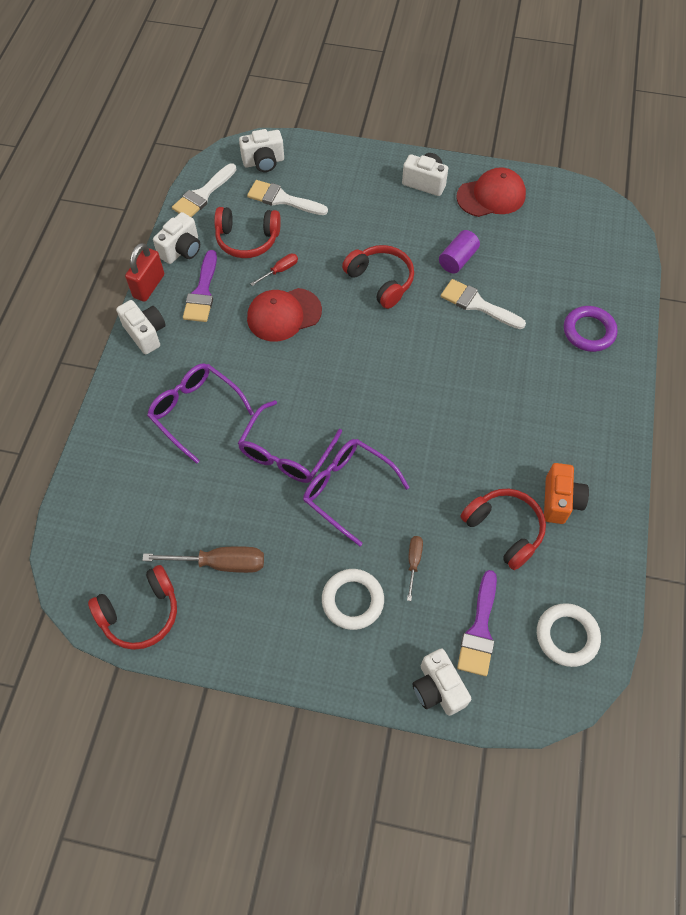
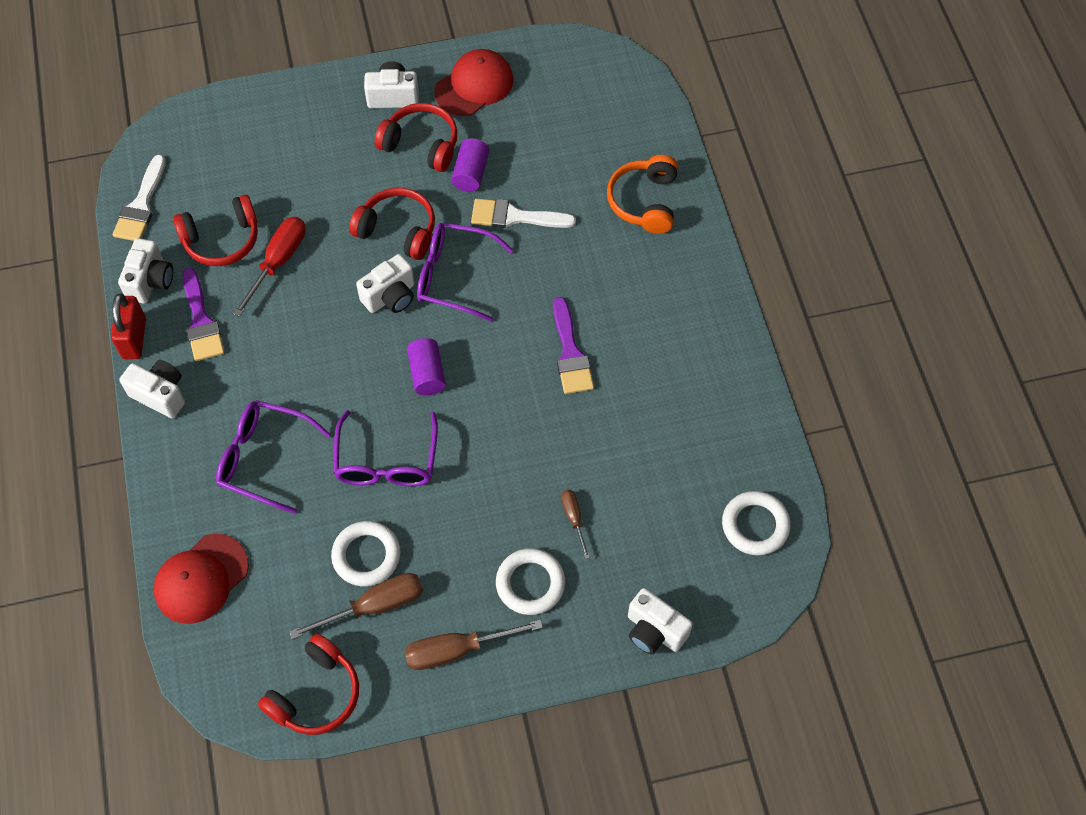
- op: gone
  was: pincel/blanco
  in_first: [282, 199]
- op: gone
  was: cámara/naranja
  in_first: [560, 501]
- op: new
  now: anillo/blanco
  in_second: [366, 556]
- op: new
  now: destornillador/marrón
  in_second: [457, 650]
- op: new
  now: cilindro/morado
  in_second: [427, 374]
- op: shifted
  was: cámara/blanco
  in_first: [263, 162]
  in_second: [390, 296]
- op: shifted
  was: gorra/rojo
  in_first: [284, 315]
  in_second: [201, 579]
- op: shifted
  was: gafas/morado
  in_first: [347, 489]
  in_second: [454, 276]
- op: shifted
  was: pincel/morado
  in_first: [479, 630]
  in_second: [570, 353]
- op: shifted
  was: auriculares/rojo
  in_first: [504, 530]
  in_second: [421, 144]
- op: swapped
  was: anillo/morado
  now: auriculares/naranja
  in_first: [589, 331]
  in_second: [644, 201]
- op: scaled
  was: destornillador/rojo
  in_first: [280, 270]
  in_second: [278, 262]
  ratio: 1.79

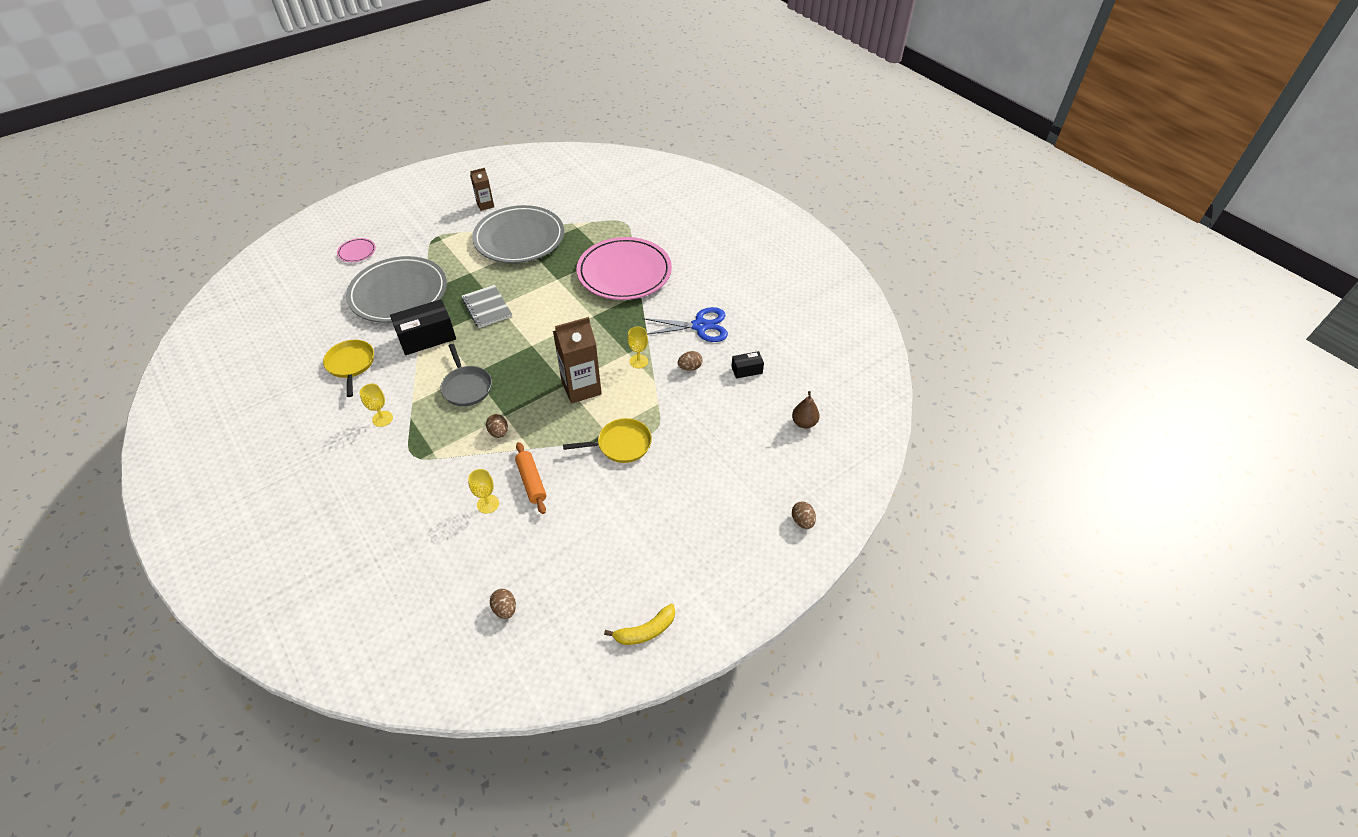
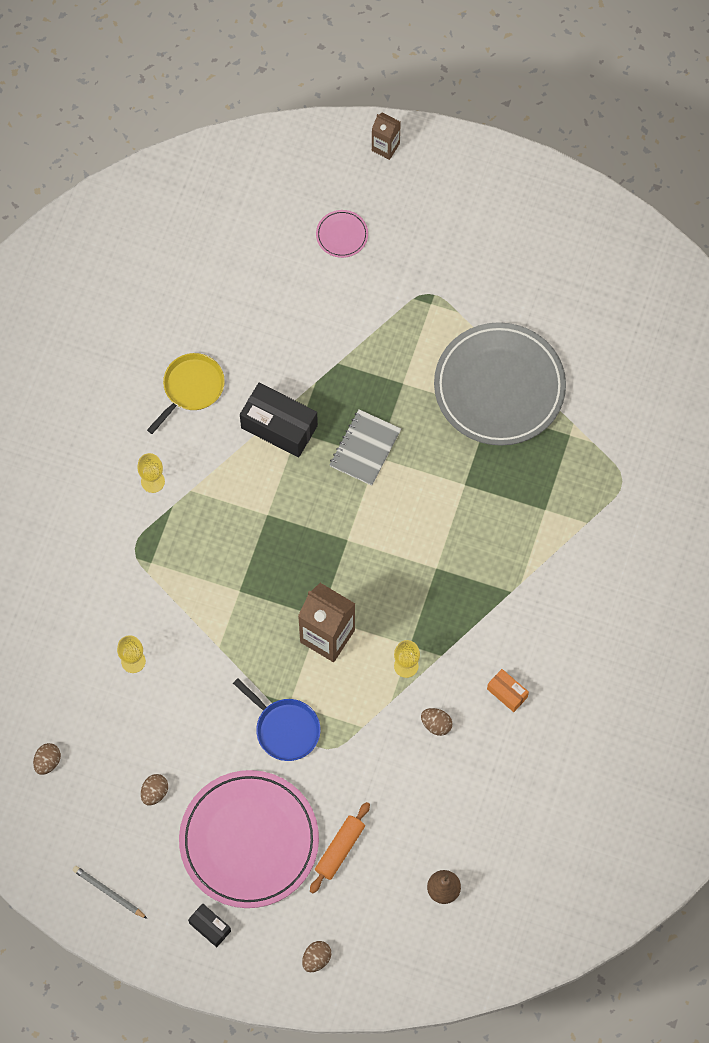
- op: gone
  was: plato/gris
  in_first: [398, 293]
- op: gone
  was: sartén/gris
  in_first: [466, 387]
- op: shifted
  was: cartón de leche/marrón
  in_first: [485, 205]
  in_second: [385, 147]
- op: shifted
  was: huevo/marrón
  in_first: [499, 432]
  in_second: [155, 792]
- op: shifted
  was: rodillo/naranja
  in_first: [531, 481]
  in_second: [340, 849]
- op: shifted
  was: plato/rosa
  in_first: [624, 272]
  in_second: [249, 840]
- op: shifted
  was: caja/negro
  in_first: [746, 370]
  in_second: [210, 927]
- op: swapped
  was: plátano/amarillo
  now: lápiz/gris
  in_first: [645, 631]
  in_second: [108, 892]
- op: swapped
  was: tijeras/azul
  now: caja/naranja
  in_first: [700, 326]
  in_second: [507, 693]
- op: repainted
  was: sartén/amarillo
  now: sartén/azul
  in_first: [621, 444]
  in_second: [285, 729]

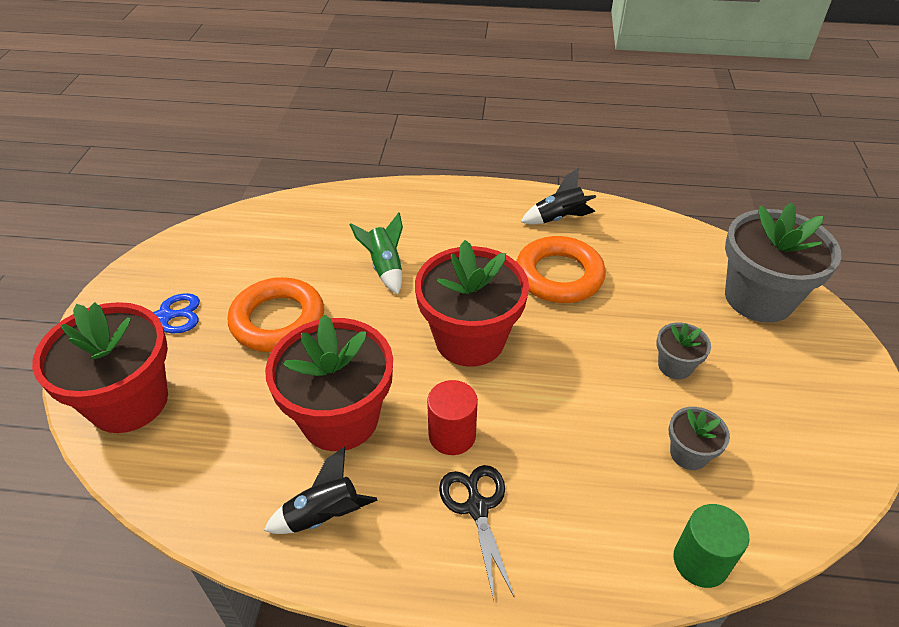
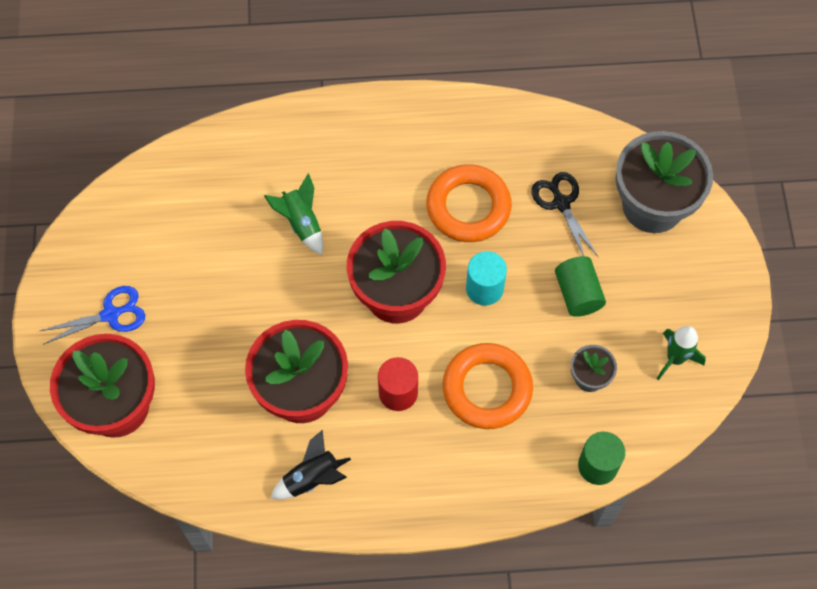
- op: gone
  was: cohete/negro
  in_first: [558, 218]
- op: new
  now: cilindro/turquesa
  in_second: [484, 288]
- op: new
  now: cohete/verde
  in_second: [675, 358]
- op: shifted
  was: anillo/naranja
  in_first: [278, 320]
  in_second: [487, 389]
- op: shifted
  was: tijeras/negro
  in_first: [477, 507]
  in_second: [561, 203]
- op: swapped
  was: maceta/gris
  now: cilindro/verde
  in_first: [675, 366]
  in_second: [577, 294]

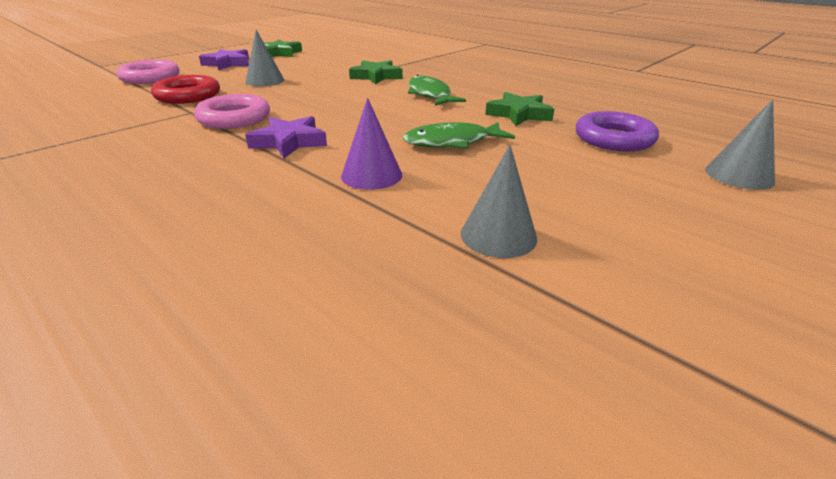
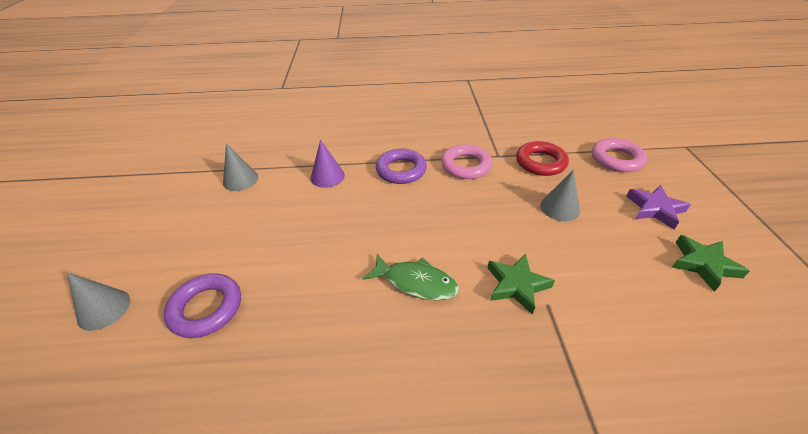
- op: gone
  was: pez/verde
  in_first: [452, 142]
- op: gone
  was: estrella/verde
  in_first: [519, 114]
- op: swapped
  was: estrella/morado
  now: anillo/morado
  in_first: [289, 142]
  in_second: [401, 170]

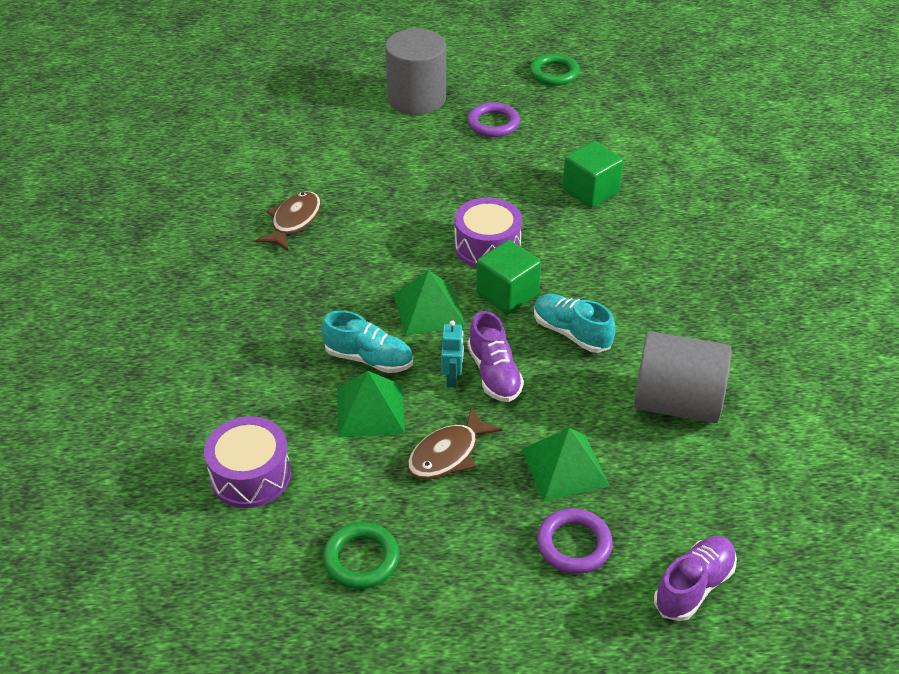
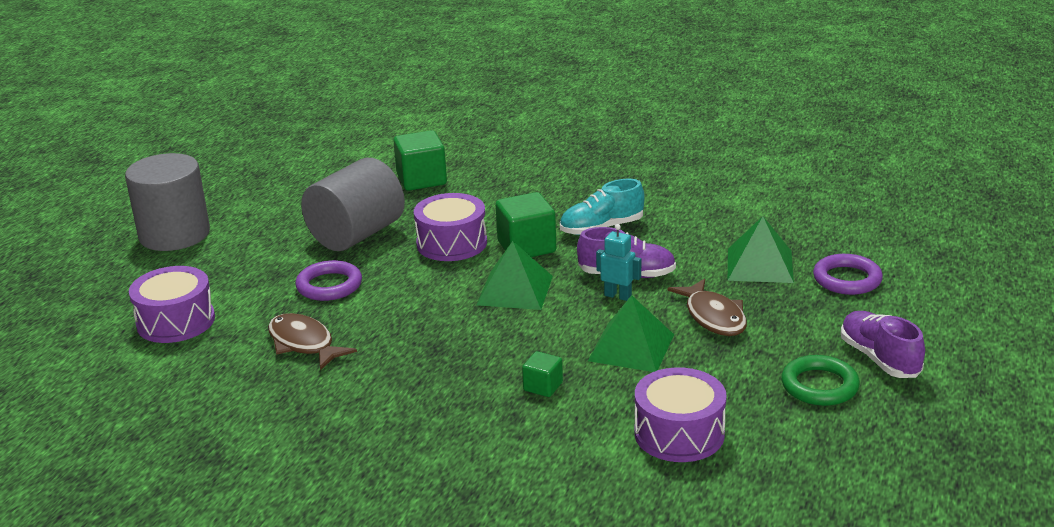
- op: gone
  was: zapato/turquesa
  in_first: [369, 359]
- op: gone
  was: anillo/verde
  in_first: [554, 73]
- op: new
  now: tambor/morado
  in_second: [176, 321]
- op: new
  now: cubo/verde
  in_second: [543, 386]
- op: shifted
  was: anillo/morado
  in_first: [493, 123]
  in_second: [329, 285]
- op: shifted
  was: cilindro/gris
  in_first: [676, 403]
  in_second: [356, 235]
- op: shifted
  was: zapato/morado
  in_first: [693, 586]
  in_second: [879, 359]

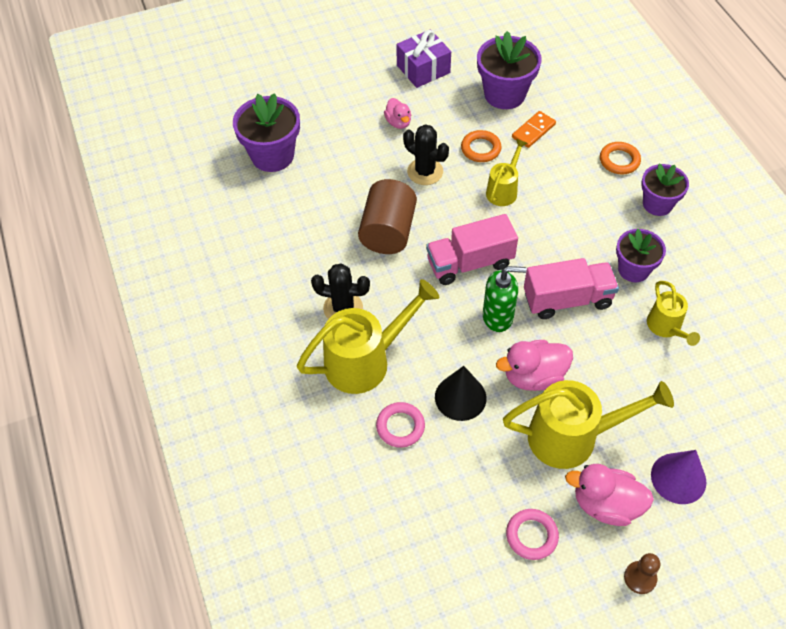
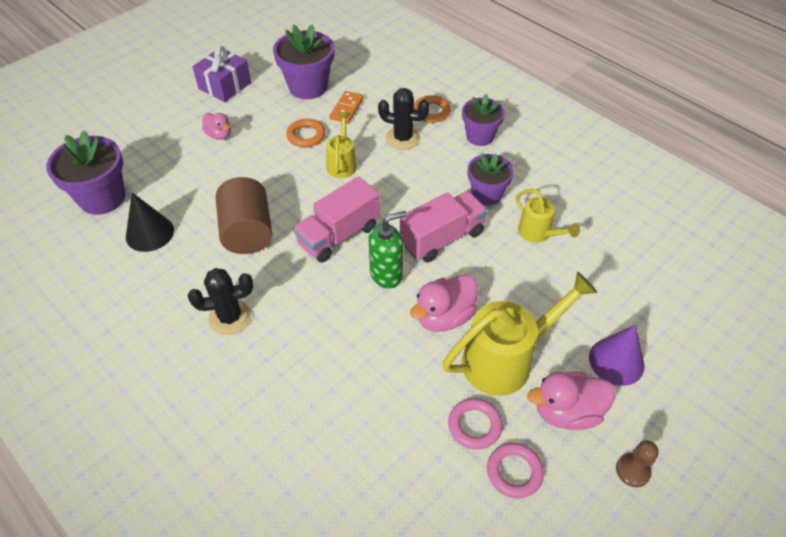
- op: gone
  was: regadera/amarillo
  in_first: [366, 360]
- op: shifted
  was: anillo/rosa
  in_first: [400, 426]
  in_second: [474, 425]
- op: shifted
  was: cactus/negro
  in_first: [425, 172]
  in_second: [402, 138]
- op: shifted
  was: cono/negro
  in_first: [460, 397]
  in_second: [149, 233]

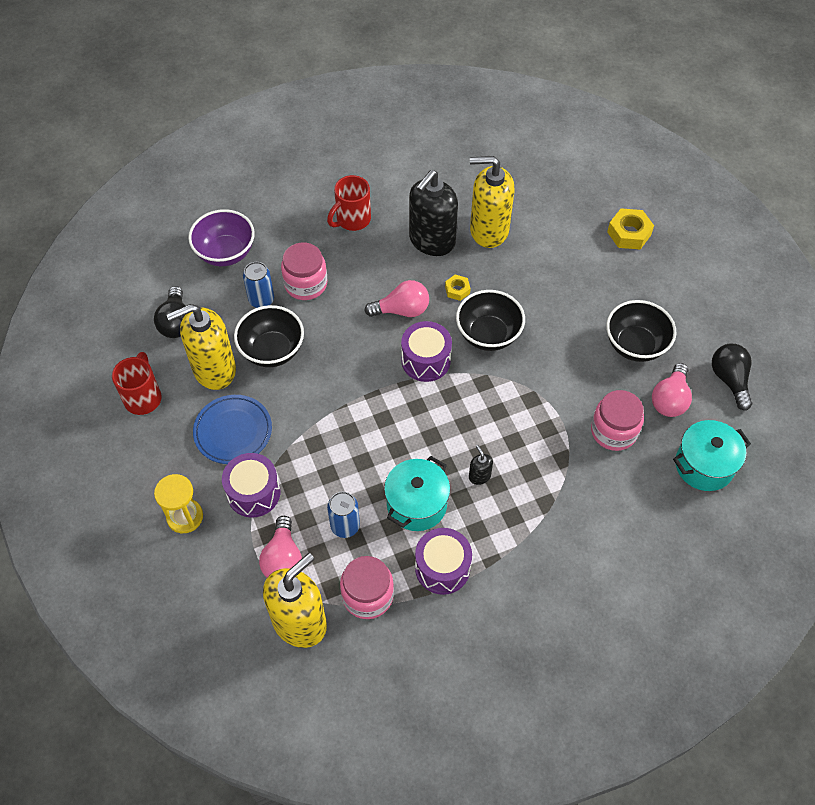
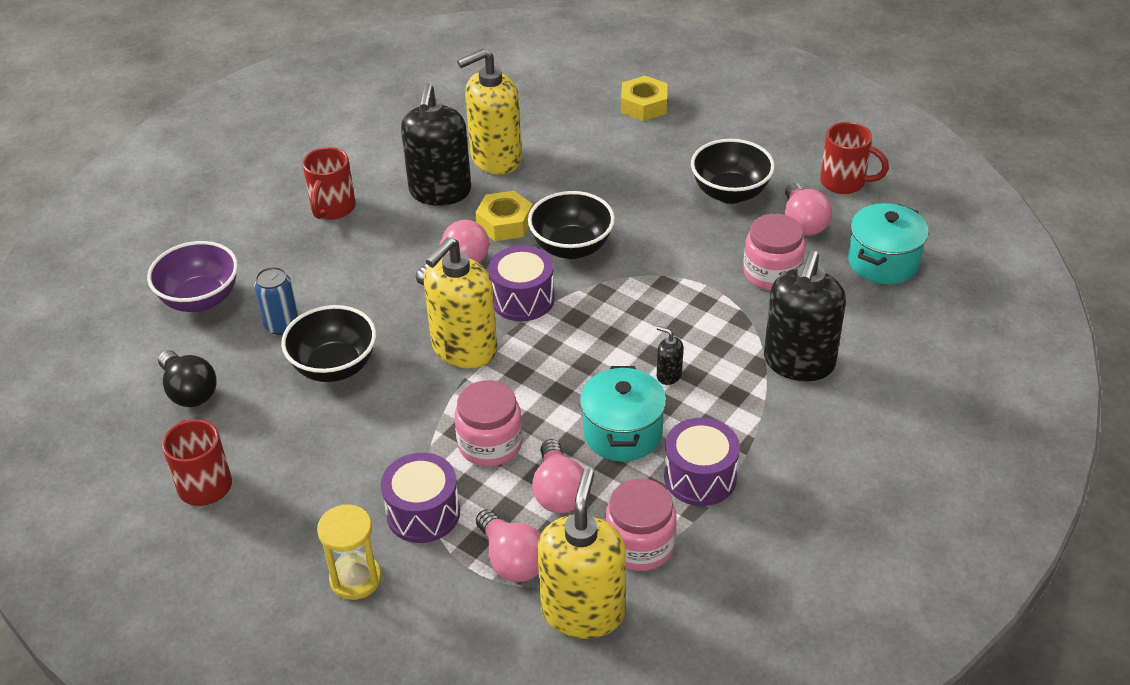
- op: gone
  was: plato/azul
  in_first: [233, 431]
- op: new
  now: dispensador de jabón/negro
  in_second: [798, 363]
- op: shifted
  was: dispensador de jabón/amarillo
  in_first: [214, 369]
  in_second: [464, 349]
- op: shifted
  was: tarro/rosa
  in_first: [306, 284]
  in_second: [490, 444]
- op: swapped
  was: lata/azul
  now: bombilla/rosa
  in_first: [345, 526]
  in_second: [558, 492]
- op: swapped
  was: bombilla/negro
  now: taza/rojo
  in_first: [729, 380]
  in_second: [845, 182]
- op: scaled
  was: tuerca/amarillo
  in_first: [457, 290]
  in_second: [505, 223]
  ratio: 1.72

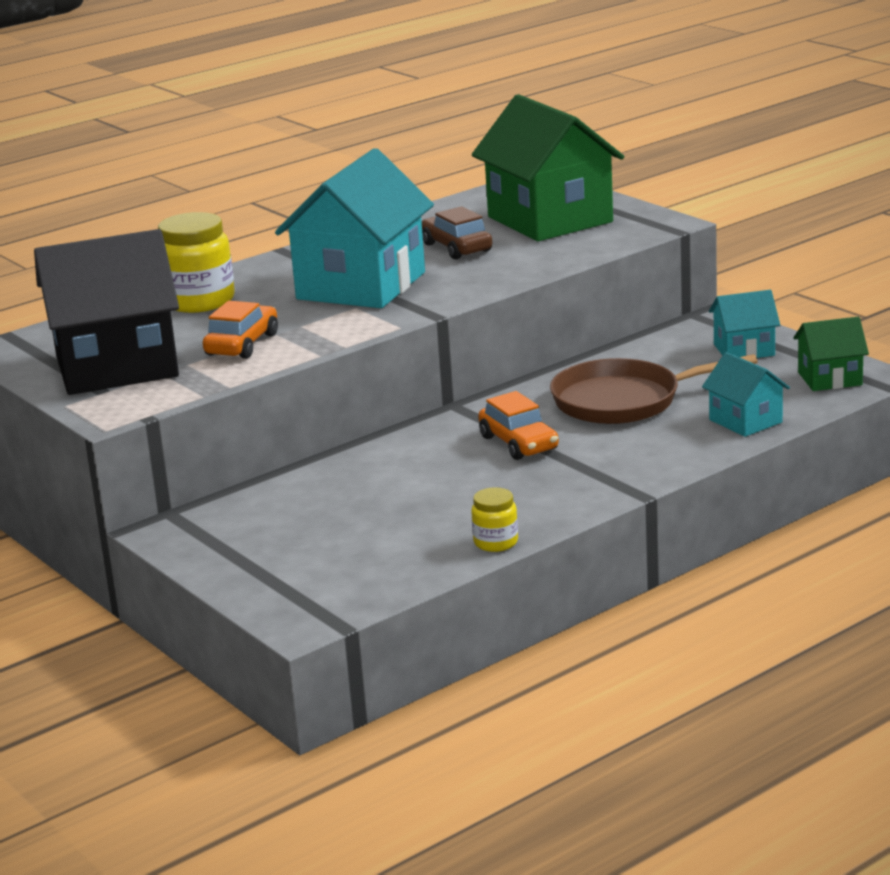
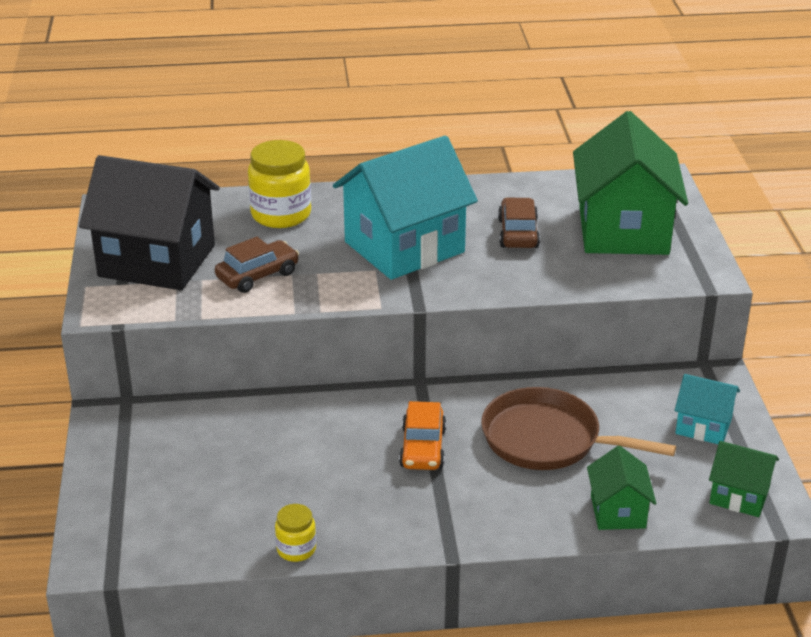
- op: repainted
  was: coche/naranja
  now: coche/marrón
  in_first: [242, 344]
  in_second: [257, 275]
- op: repainted
  was: casa/turquesa
  now: casa/verde
  in_first: [745, 421]
  in_second: [618, 511]

